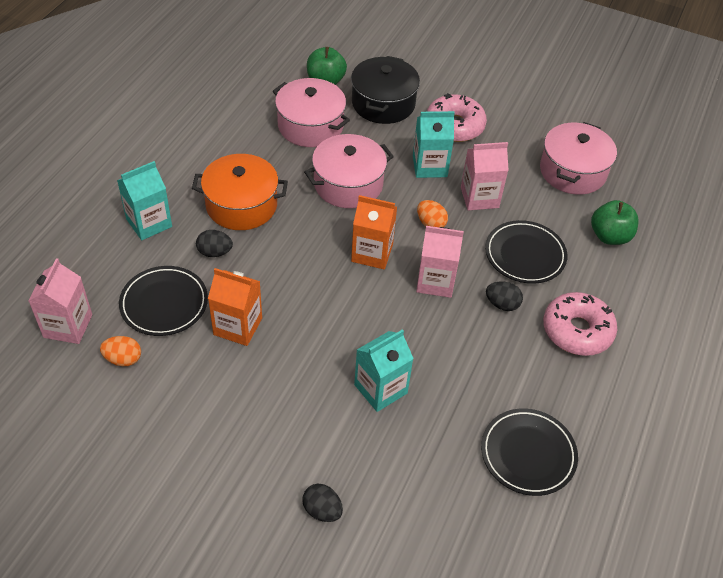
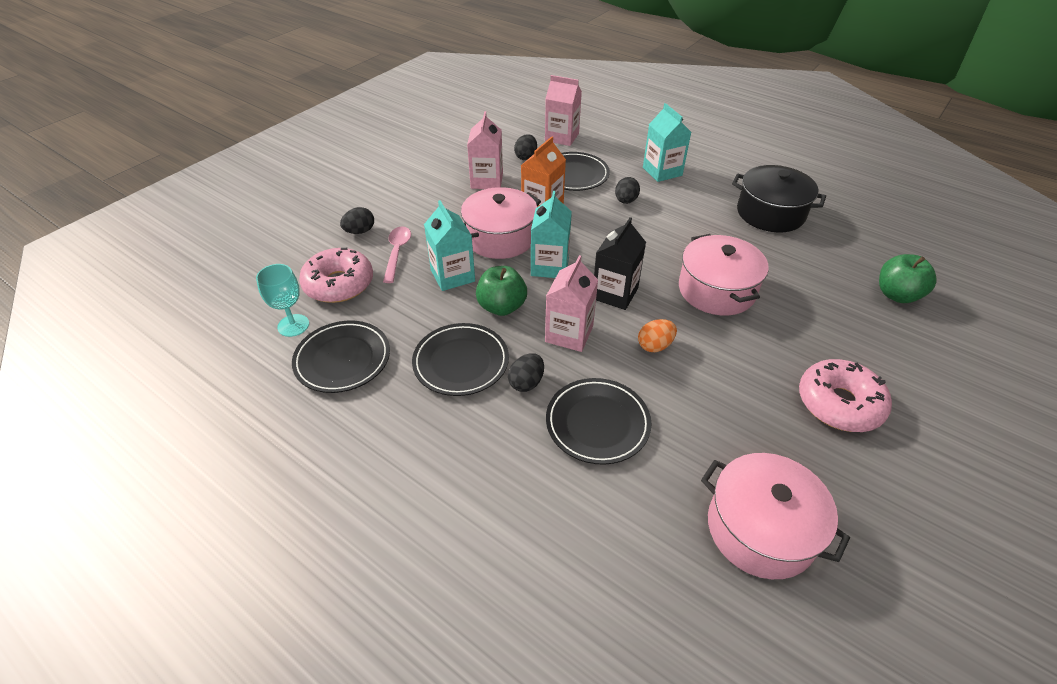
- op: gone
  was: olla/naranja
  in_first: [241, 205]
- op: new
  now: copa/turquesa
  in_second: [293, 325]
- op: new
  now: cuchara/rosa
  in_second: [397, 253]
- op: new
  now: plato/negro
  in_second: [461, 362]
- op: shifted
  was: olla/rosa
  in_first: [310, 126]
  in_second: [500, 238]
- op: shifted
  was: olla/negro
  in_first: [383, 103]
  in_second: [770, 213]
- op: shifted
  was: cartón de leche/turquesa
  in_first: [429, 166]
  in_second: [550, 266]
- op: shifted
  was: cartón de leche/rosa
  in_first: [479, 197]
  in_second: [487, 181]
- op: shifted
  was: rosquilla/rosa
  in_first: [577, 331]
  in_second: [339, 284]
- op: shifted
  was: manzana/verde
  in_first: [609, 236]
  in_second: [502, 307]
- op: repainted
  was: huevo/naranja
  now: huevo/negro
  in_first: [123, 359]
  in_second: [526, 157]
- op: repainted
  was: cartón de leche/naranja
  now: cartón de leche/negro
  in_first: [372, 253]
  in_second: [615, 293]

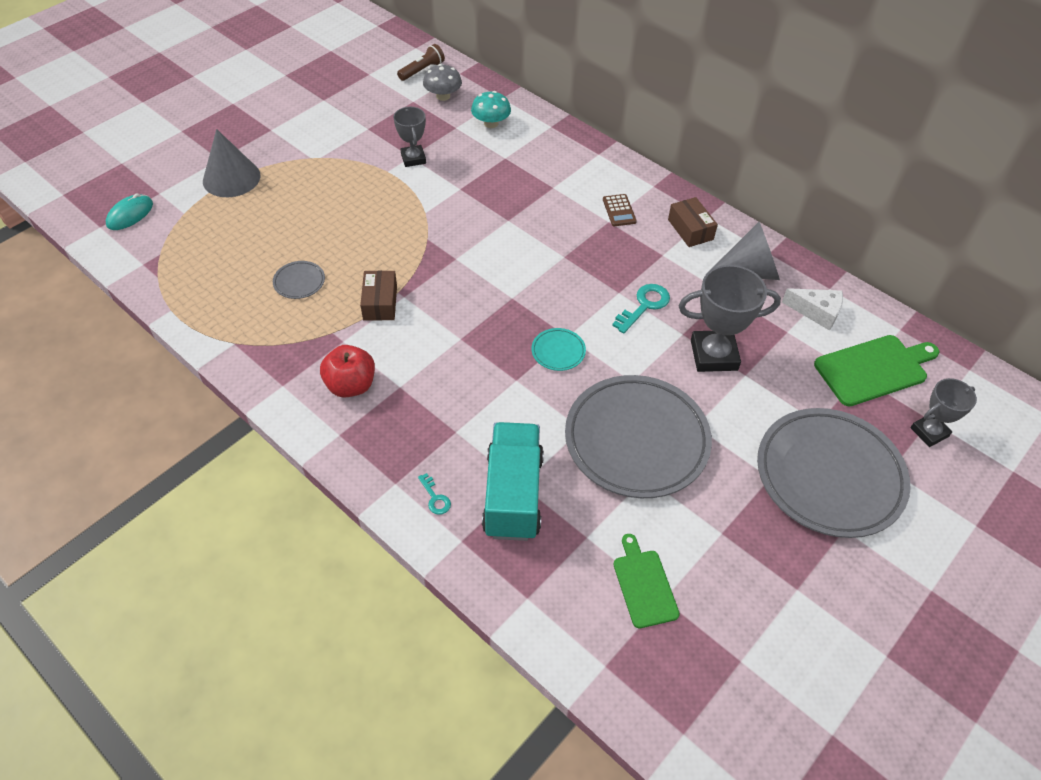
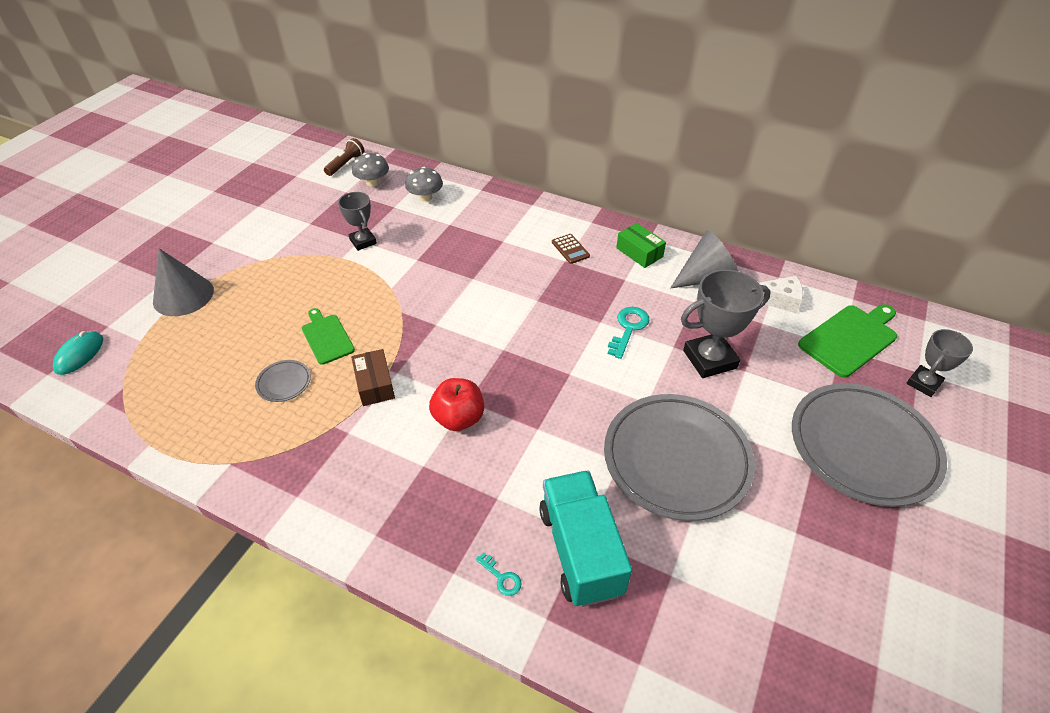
- op: gone
  was: plato/turquesa
  in_first: [558, 351]
- op: shifted
  was: manzana/rojo
  in_first: [351, 385]
  in_second: [459, 418]
- op: shifted
  was: tabla de cortar/verde
  in_first: [644, 585]
  in_second: [327, 337]
- op: repainted
  was: seta/turquesa
  now: seta/gris
  in_first: [491, 123]
  in_second: [425, 197]
- op: repainted
  was: caja/marrón
  now: caja/verde
  in_first: [690, 229]
  in_second: [639, 252]

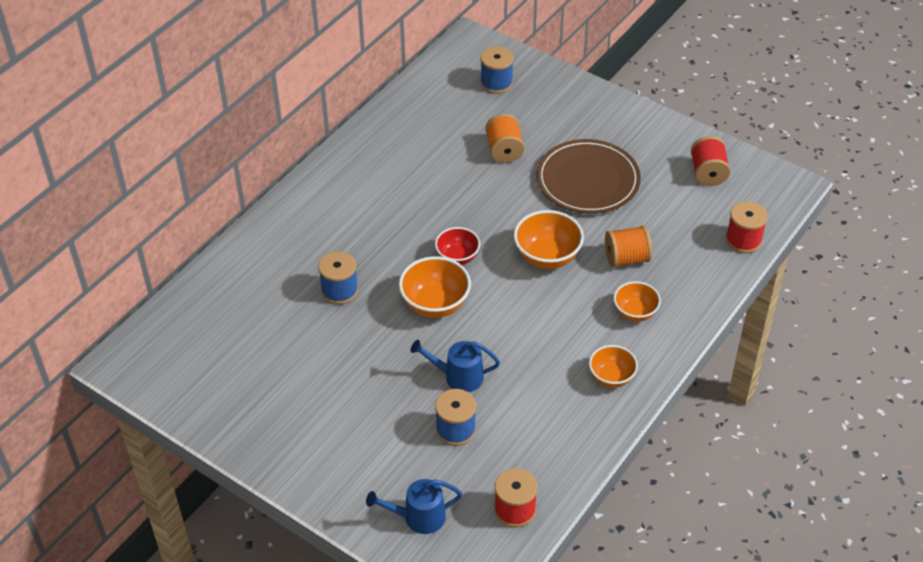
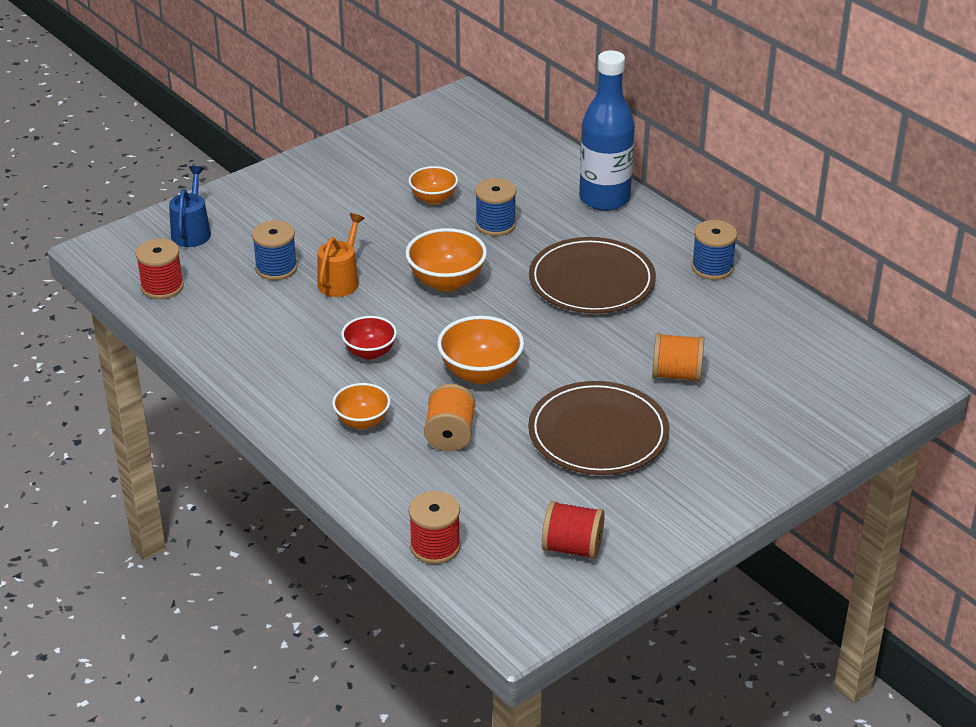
- op: new
  now: plato/marrón
  in_second: [591, 280]
- op: new
  now: botella/azul
  in_second: [604, 199]
- op: shifted
  was: cuenco/rojo
  in_first: [457, 257]
  in_second: [370, 352]
- op: shifted
  was: carrete/azul
  in_first: [496, 83]
  in_second: [712, 268]
- op: shifted
  was: cuenco/naranja
  in_first: [611, 377]
  in_second: [433, 198]
- op: repainted
  was: regadera/azul
  now: regadera/naranja
  in_first: [458, 377]
  in_second: [340, 280]

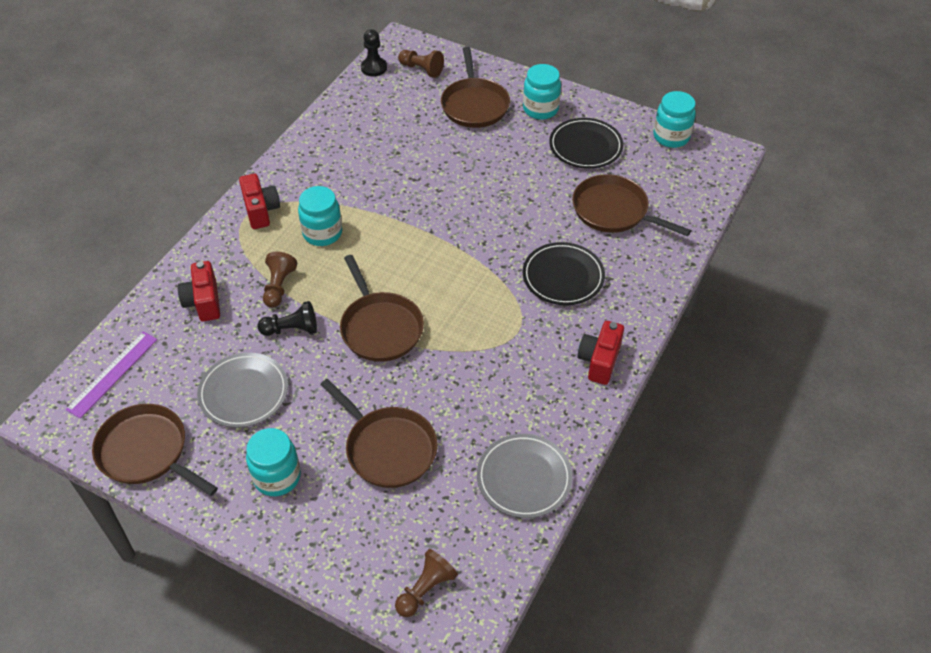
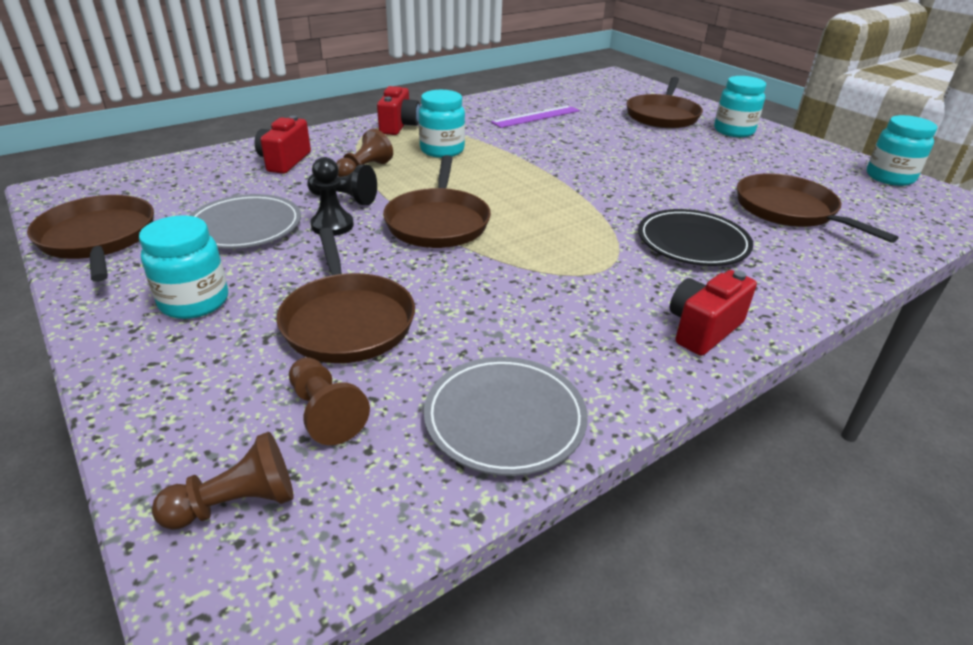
- op: gone
  was: plato/negro
  in_first: [585, 146]
- op: shifted
  was: regla/morado
  in_first: [112, 373]
  in_second: [536, 116]
- op: shifted
  was: peón/negro
  in_first: [374, 68]
  in_second: [332, 225]
- op: shifted
  was: peón/marrón
  in_first: [421, 69]
  in_second: [325, 413]

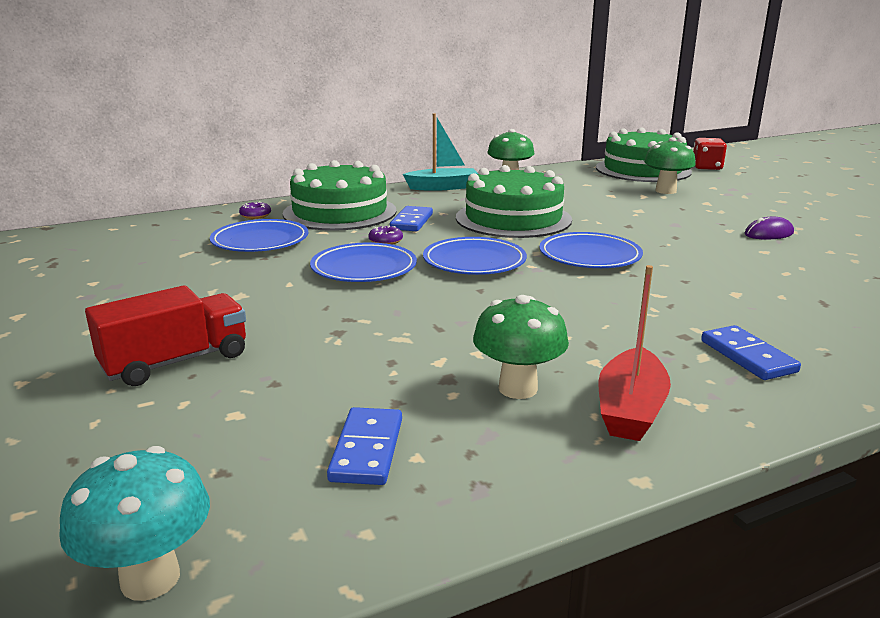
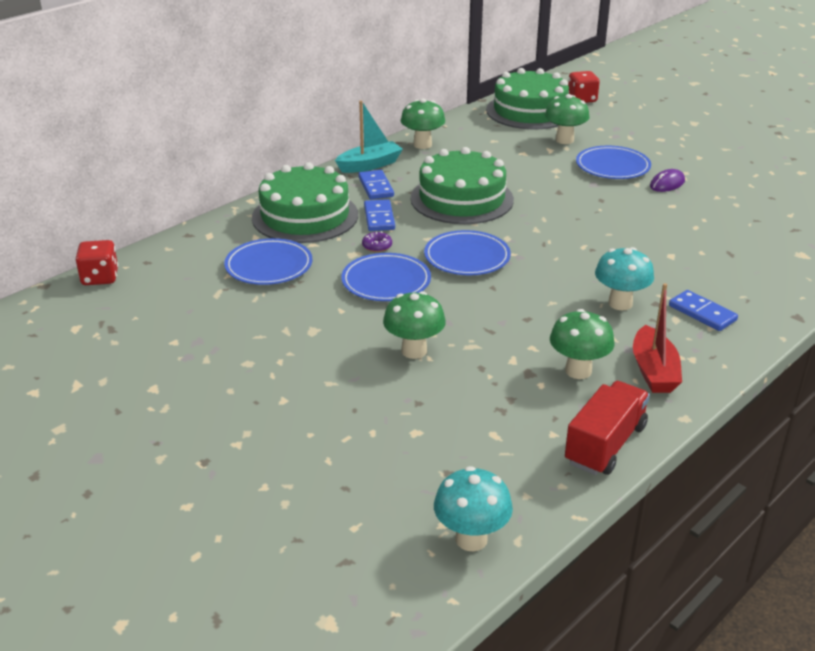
- op: gone
  was: rosquilla/morado
  in_first: [255, 215]
- op: new
  now: dado/rojo
  in_second: [100, 278]
- op: new
  now: seta/verde
  in_second: [414, 351]
- op: new
  now: seta/turquesa
  in_second: [620, 303]
- op: shifted
  was: camión/rojo
  in_first: [176, 362]
  in_second: [605, 445]
- op: shifted
  was: ficha de dominó/azul
  in_first: [367, 450]
  in_second: [376, 187]
- op: shifted
  was: plato/azul
  in_first: [589, 256]
  in_second: [612, 167]

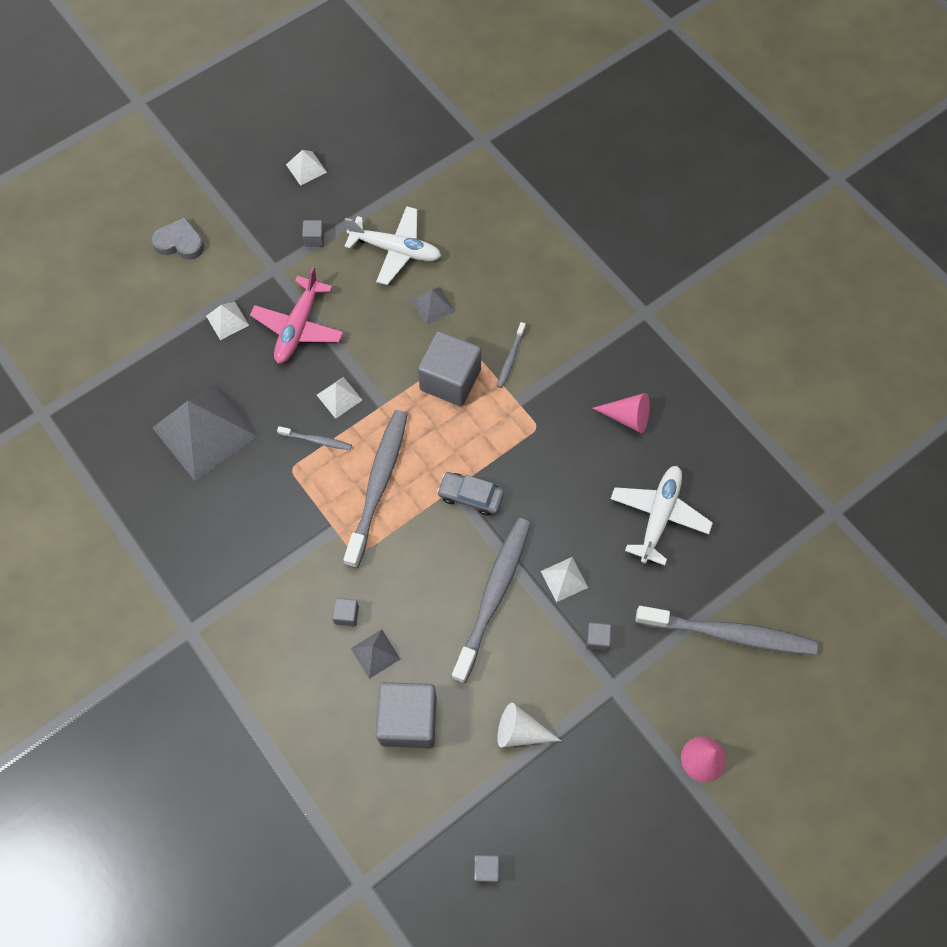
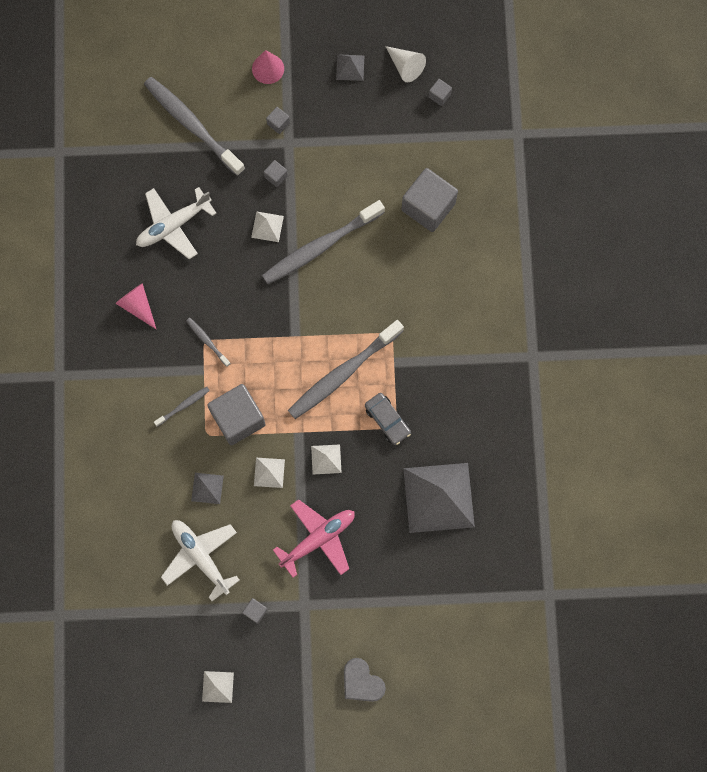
- op: shifted
  was: pirámide/blanco
  in_first: [227, 320]
  in_second: [269, 472]
- op: shifted
  was: cepillo de dientes/gris
  in_first: [317, 440]
  in_second: [207, 341]
- op: shifted
  was: cubo/gris
  in_first: [346, 615]
  in_second: [278, 123]
- op: shifted
  was: pirámide/gris
  in_first: [375, 653]
  in_second: [350, 67]
- op: shifted
  was: coche/gris
  in_first: [470, 496]
  in_second: [387, 420]
- op: shifted
  was: cono/blanco
  in_first: [521, 731]
  in_second: [405, 66]

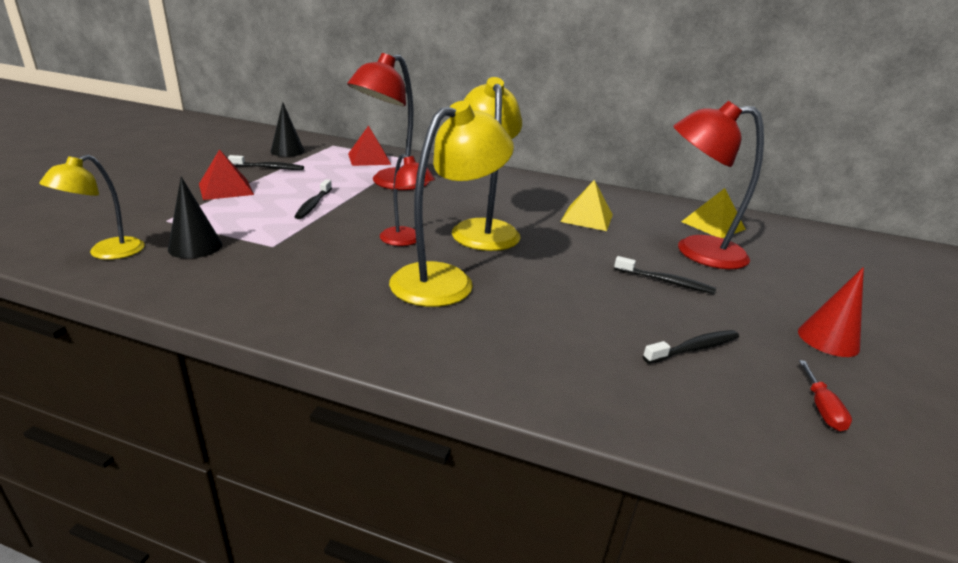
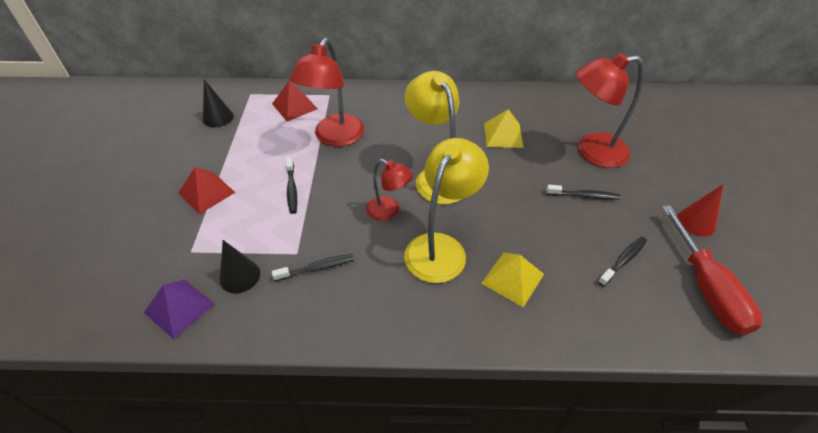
- op: shifted
  was: cepillo de dientes/negro
  in_first: [269, 168]
  in_second: [317, 268]
- op: shifted
  was: pirámide/amarillo
  in_first: [713, 225]
  in_second: [512, 278]
- op: swapped
  was: lámpara/amarillo
  now: pirámide/morado
  in_first: [107, 253]
  in_second: [179, 308]
- op: scaled
  was: destornillador/rojo
  in_first: [821, 408]
  in_second: [706, 288]
  ratio: 2.49

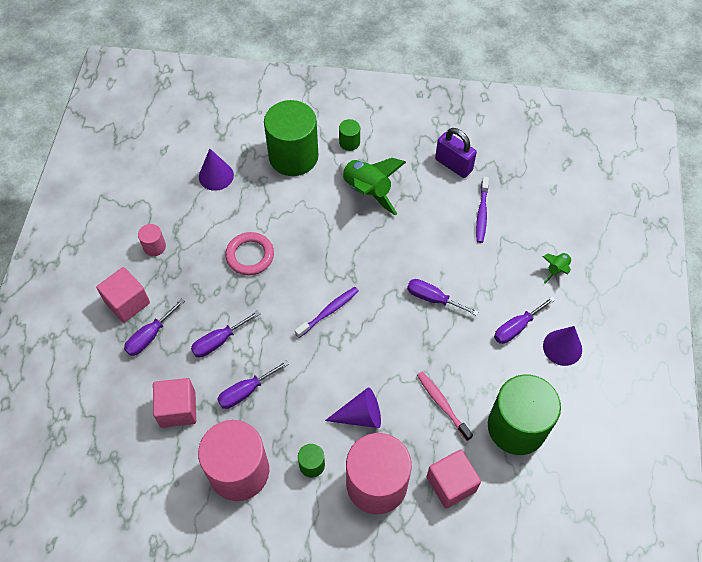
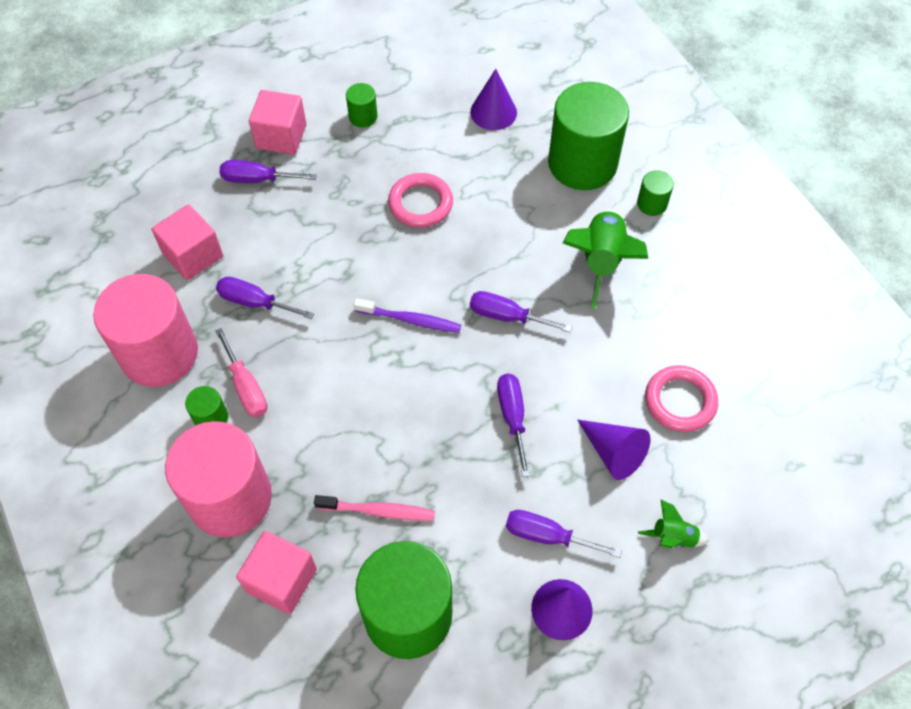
- op: gone
  was: candado/morado
  in_first: [453, 165]
- op: new
  now: destornillador/rosa
  in_second: [246, 387]
- op: shifted
  was: destornillador/morado
  in_first: [219, 341]
  in_second: [507, 316]
- op: shifted
  was: cono/morado
  in_first: [360, 416]
  in_second: [613, 453]
- op: swapped
  was: cepillo de dientes/morado
  now: anillo/rosa
  in_first: [482, 213]
  in_second: [680, 401]
- op: repainted
  was: cilindro/rosa
  now: cilindro/verde
  in_first: [154, 247]
  in_second: [363, 116]
- op: rotated
  was: cepillo de dientes/rosa
  in_first: [442, 405]
  in_second: [378, 511]
  clockwise: 75

